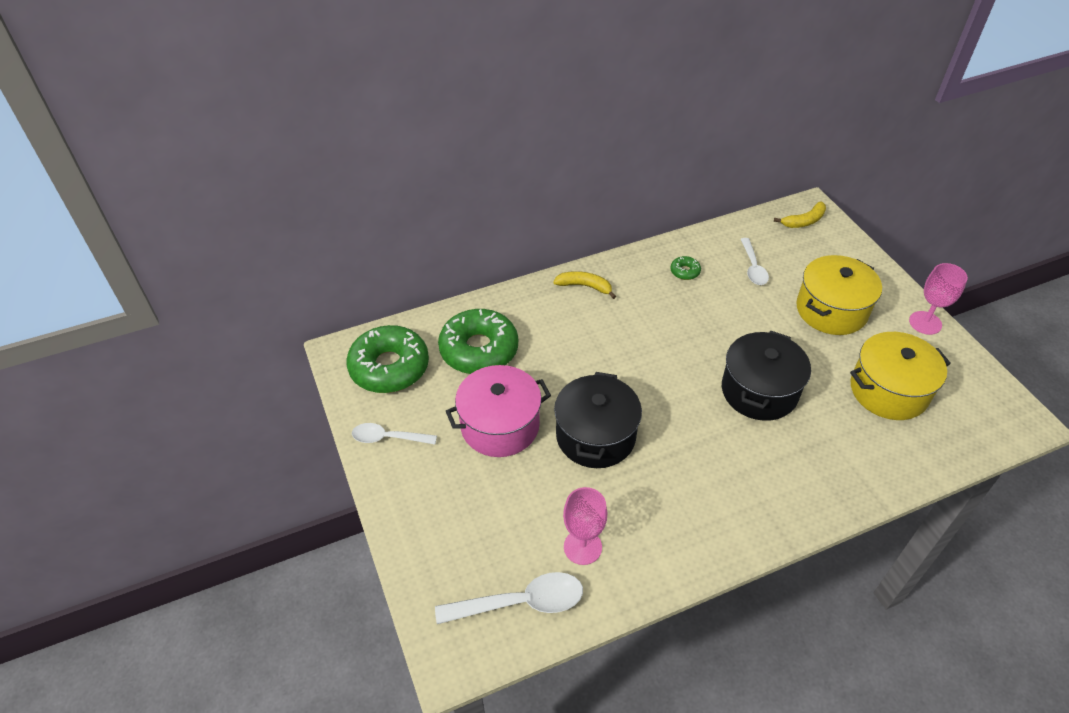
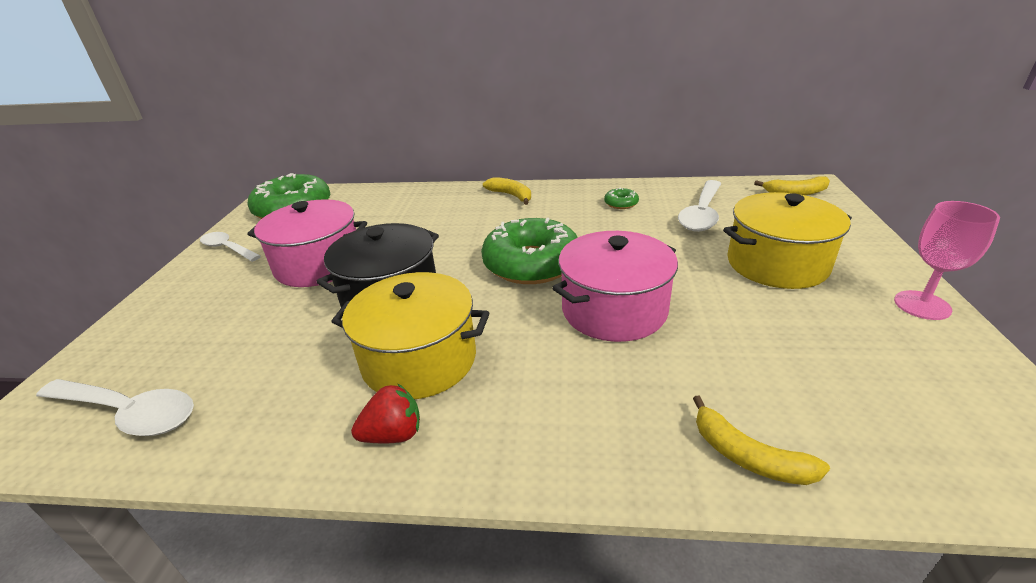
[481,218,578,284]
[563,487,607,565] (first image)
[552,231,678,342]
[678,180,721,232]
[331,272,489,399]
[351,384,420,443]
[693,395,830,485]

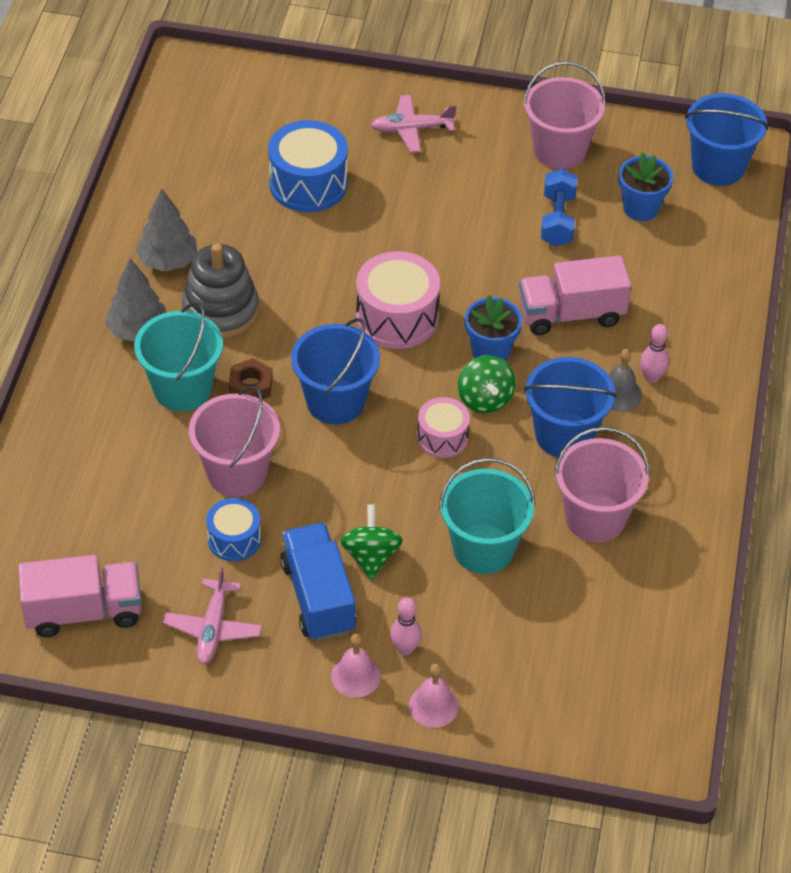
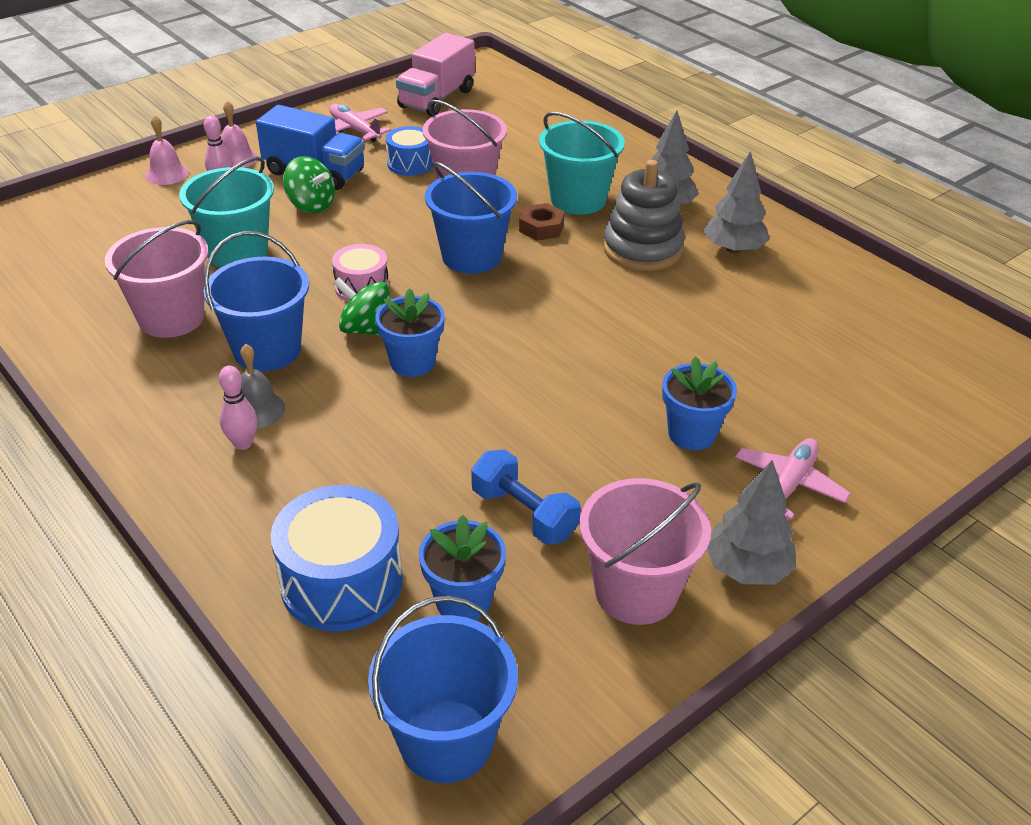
[271,485,403,631]
[356,251,440,349] (first image)
[519,255,631,335] (first image)
[662,356,737,450]
[707,460,796,584]

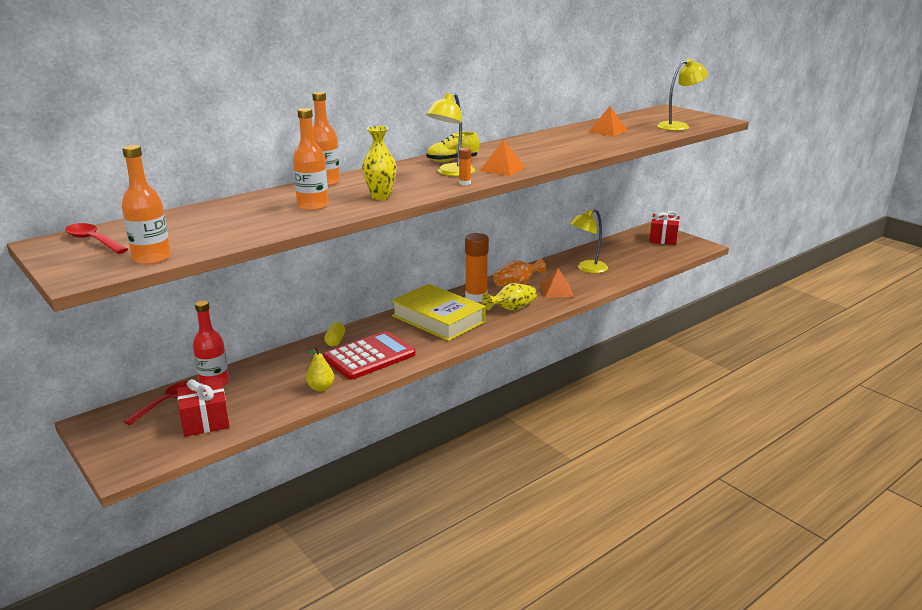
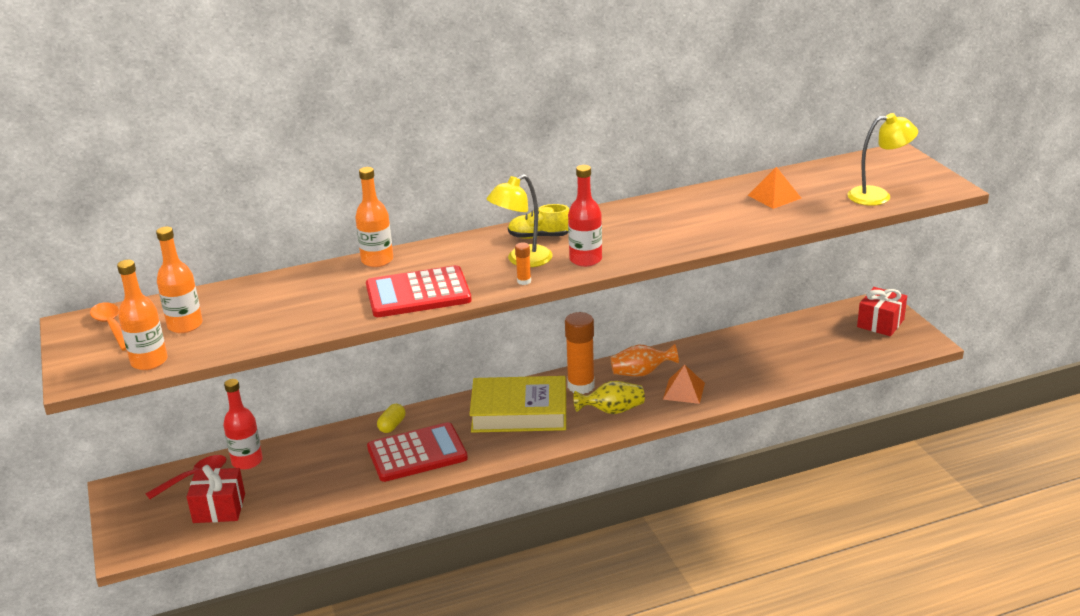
[90,302,127,351]
[156,227,203,333]
[306,346,334,391] (first image)
[366,265,472,317]
[469,376,566,433]
[568,165,602,267]
[570,209,608,273] (first image)

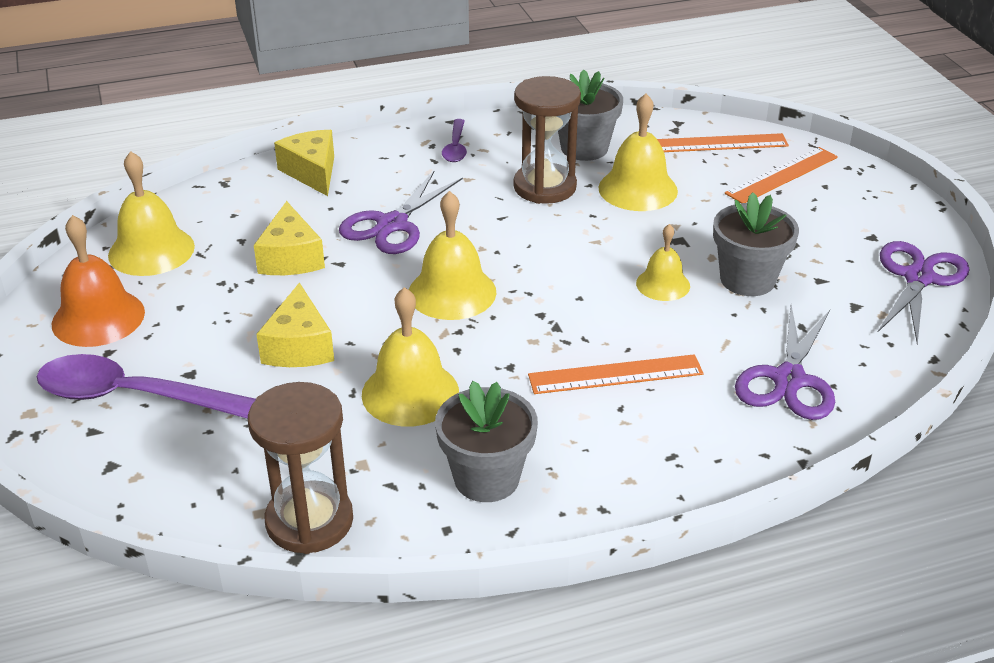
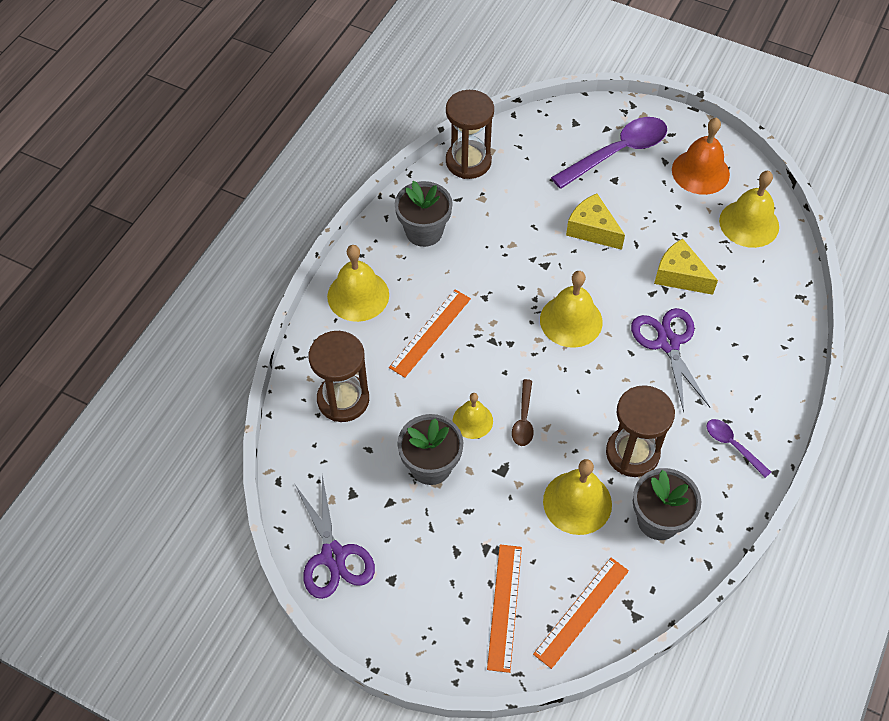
[274,130,334,196] (first image)
[327,245,389,322]
[309,331,369,422]
[512,379,534,446]

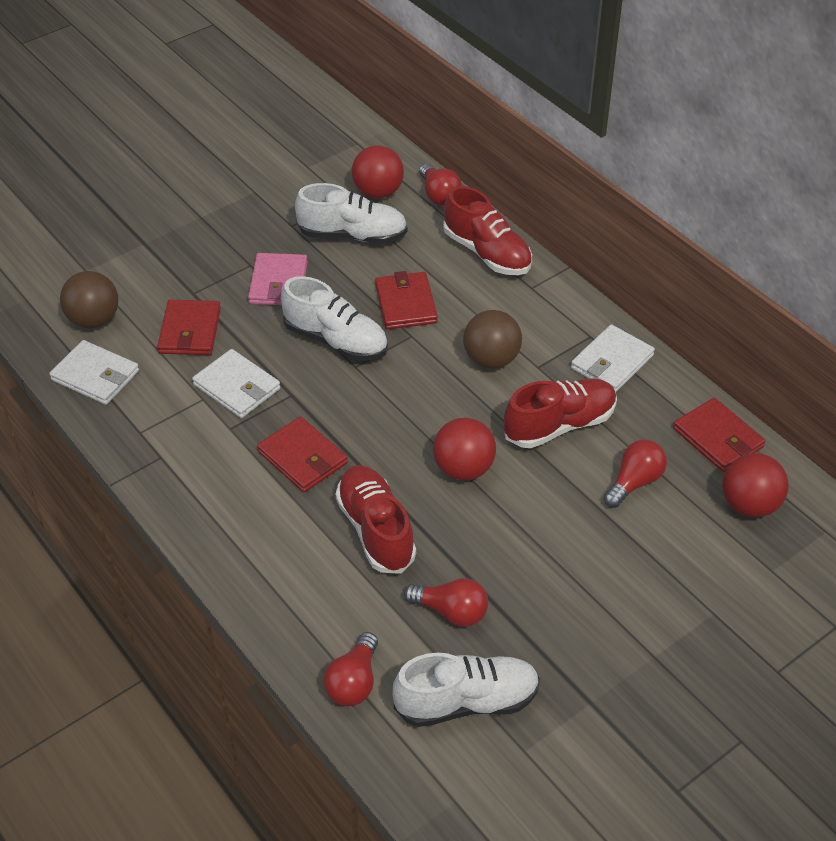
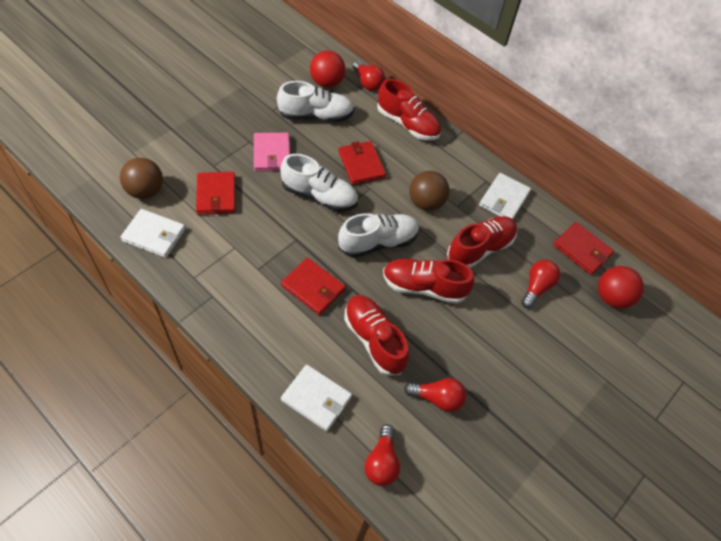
[281,365,352,431]
[338,213,420,258]
[383,259,475,304]

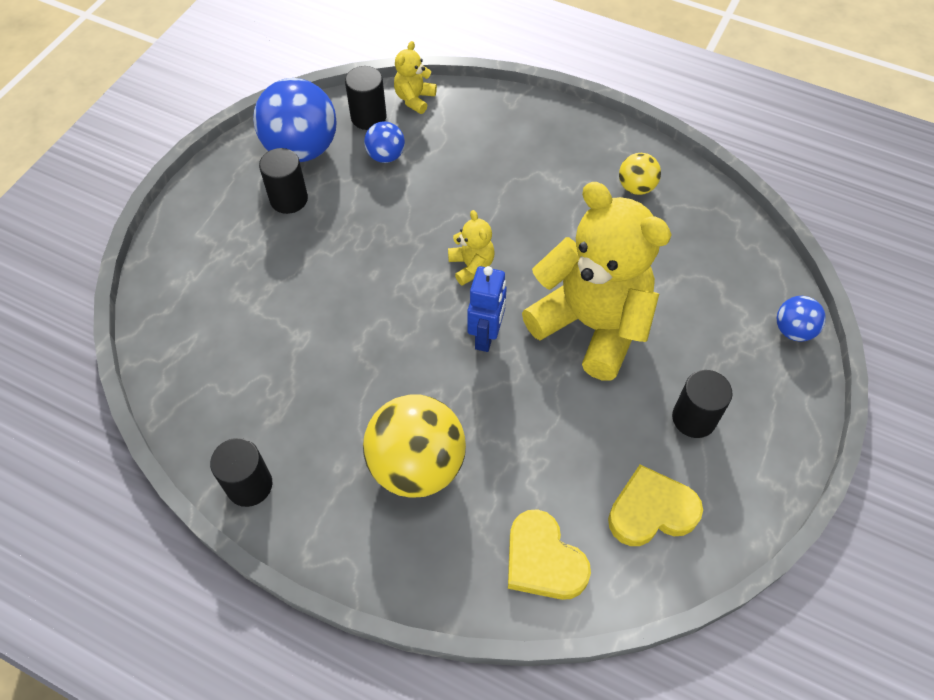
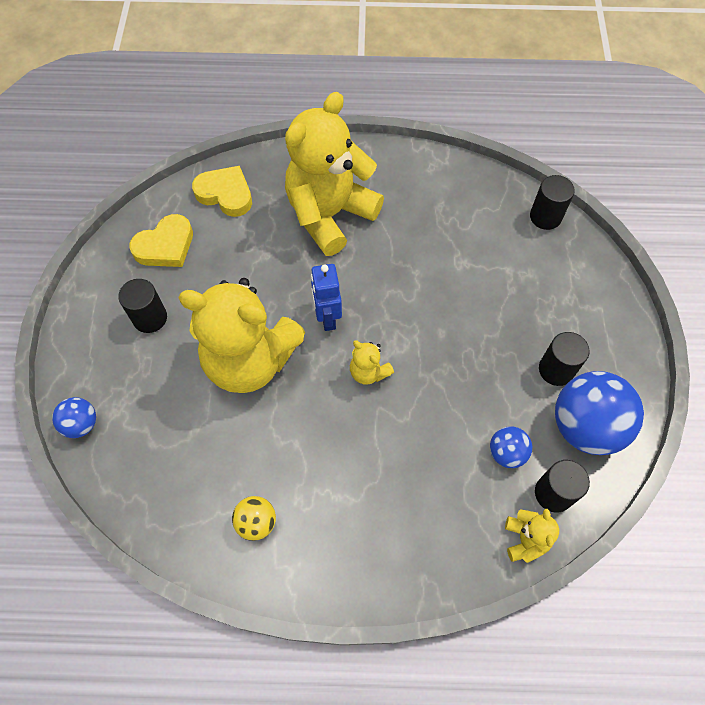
[530,175,575,230]
[285,92,384,256]

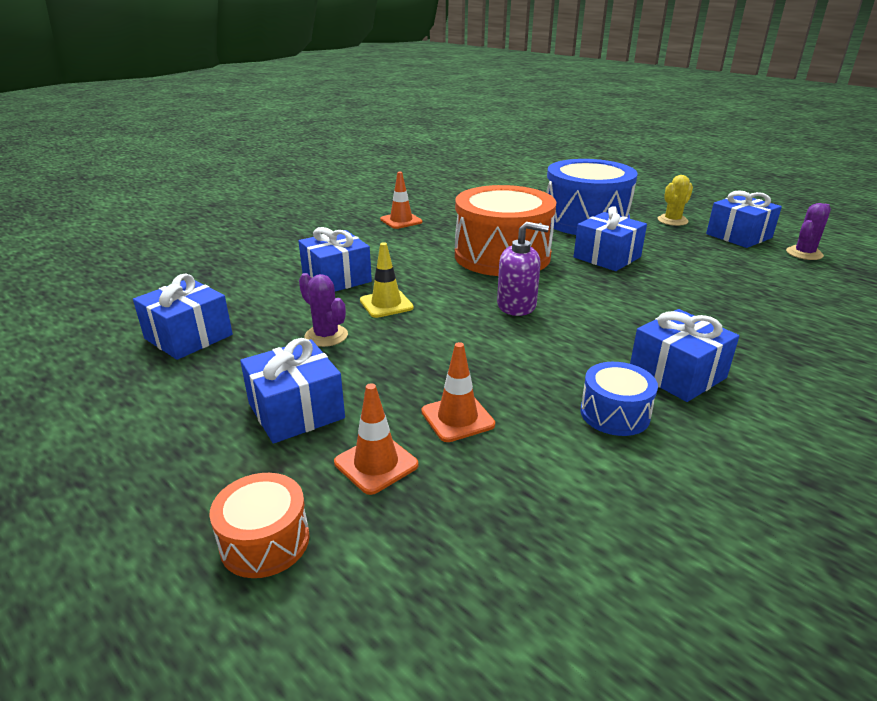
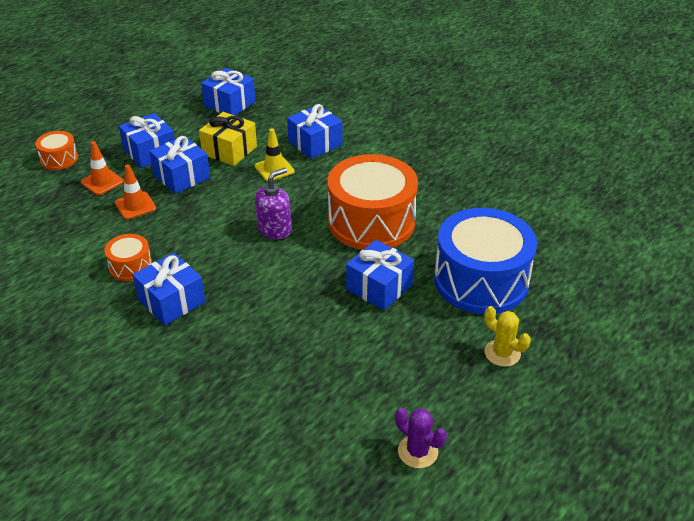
[199,112,257,166]
[380,172,423,229] (first image)
[255,167,292,240]
[104,234,152,281]
[149,136,210,194]

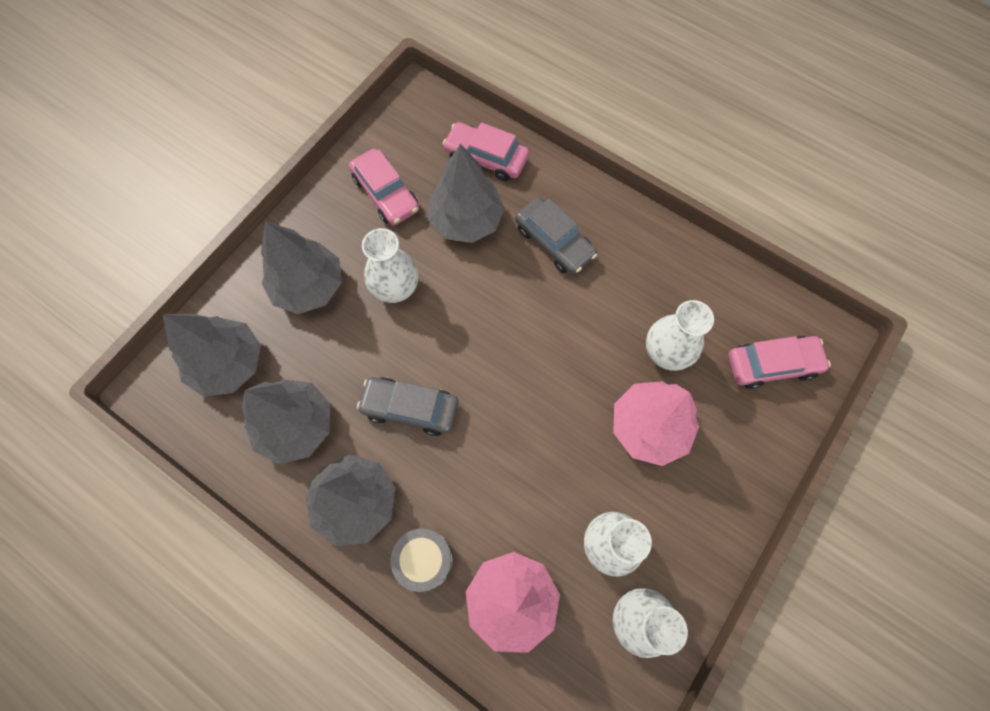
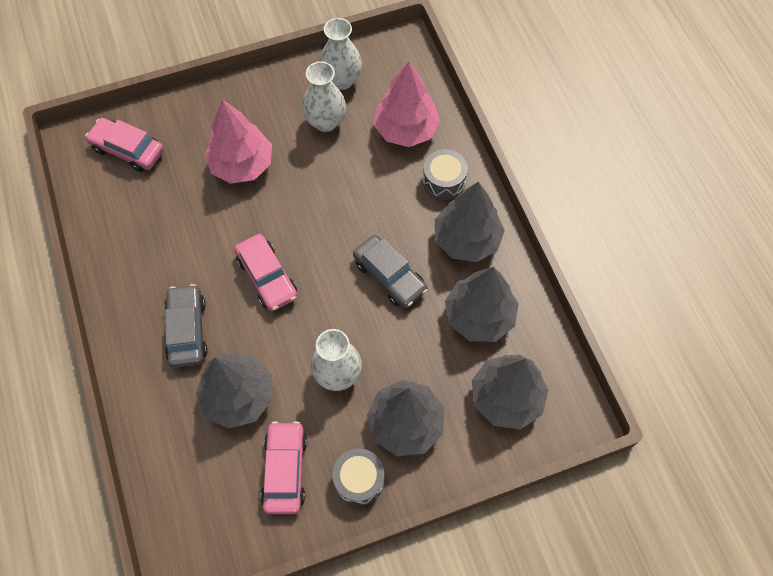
[234,234,298,311]
[646,300,714,371] (first image)
[332,448,385,506]

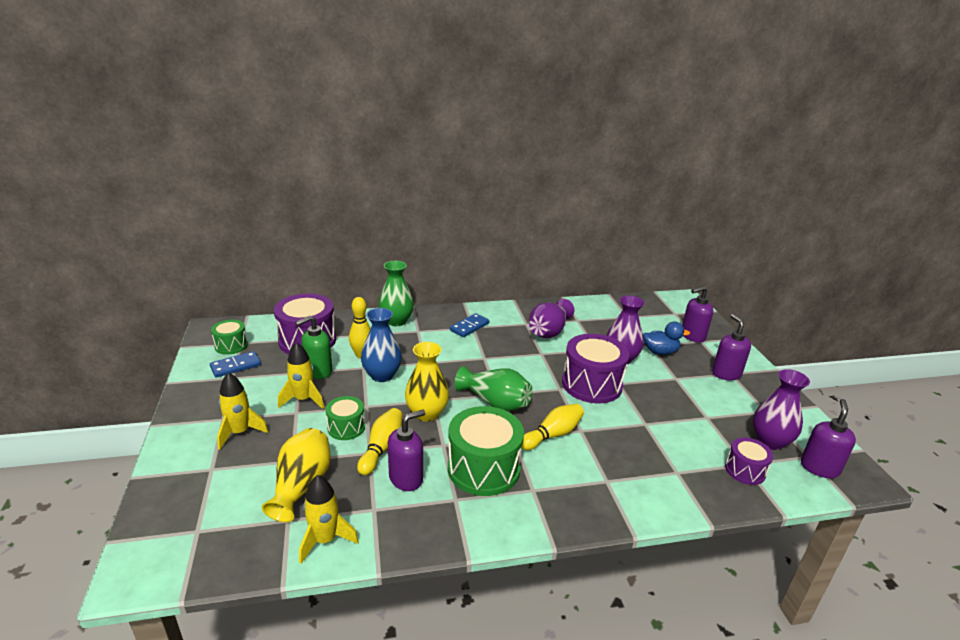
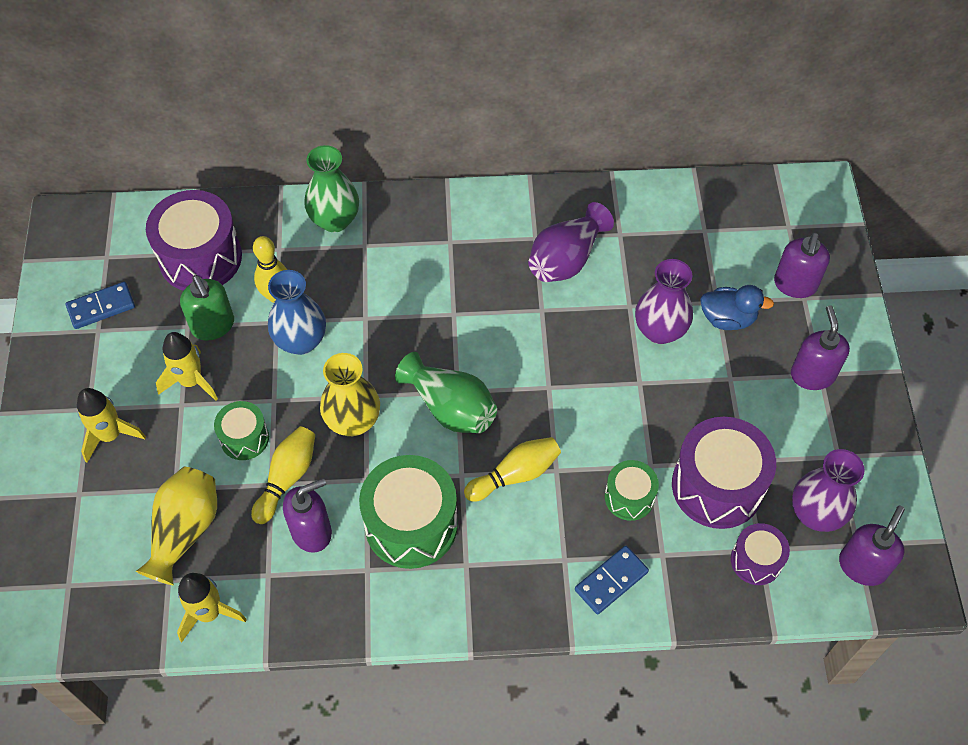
[605,460,659,521]
[180,275,234,341]
[575,546,649,614]
[672,417,776,529]
[774,232,830,298]

